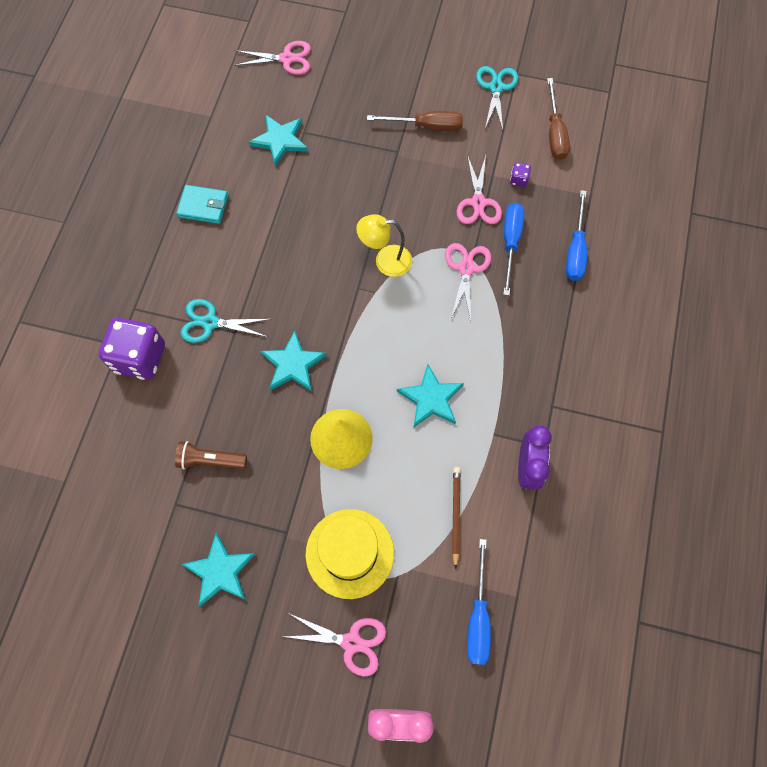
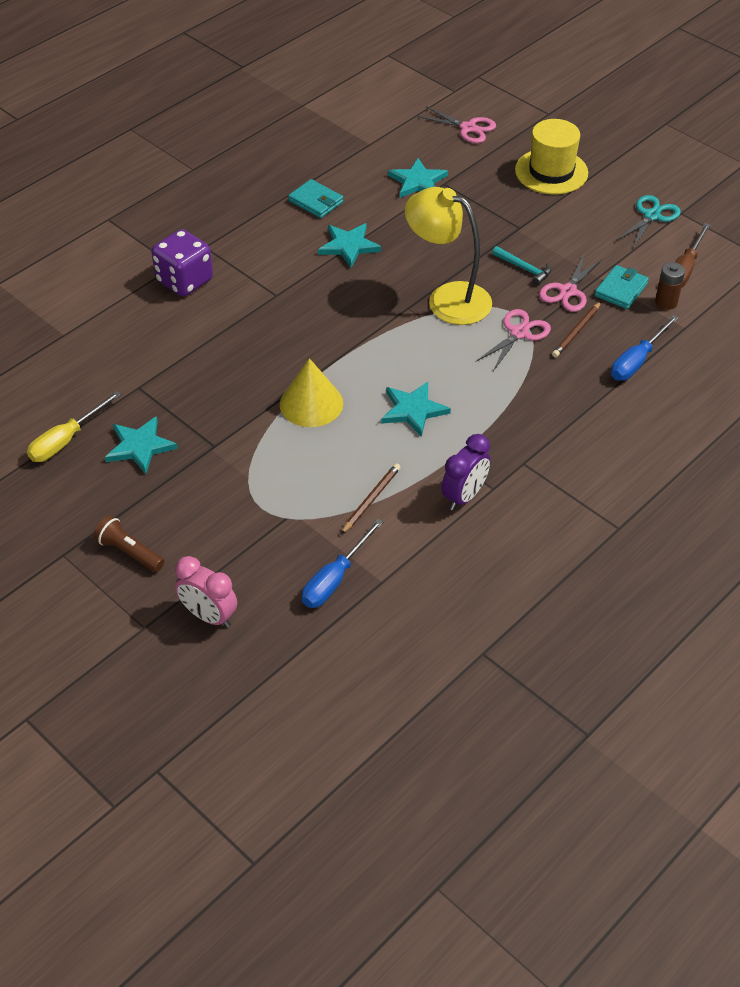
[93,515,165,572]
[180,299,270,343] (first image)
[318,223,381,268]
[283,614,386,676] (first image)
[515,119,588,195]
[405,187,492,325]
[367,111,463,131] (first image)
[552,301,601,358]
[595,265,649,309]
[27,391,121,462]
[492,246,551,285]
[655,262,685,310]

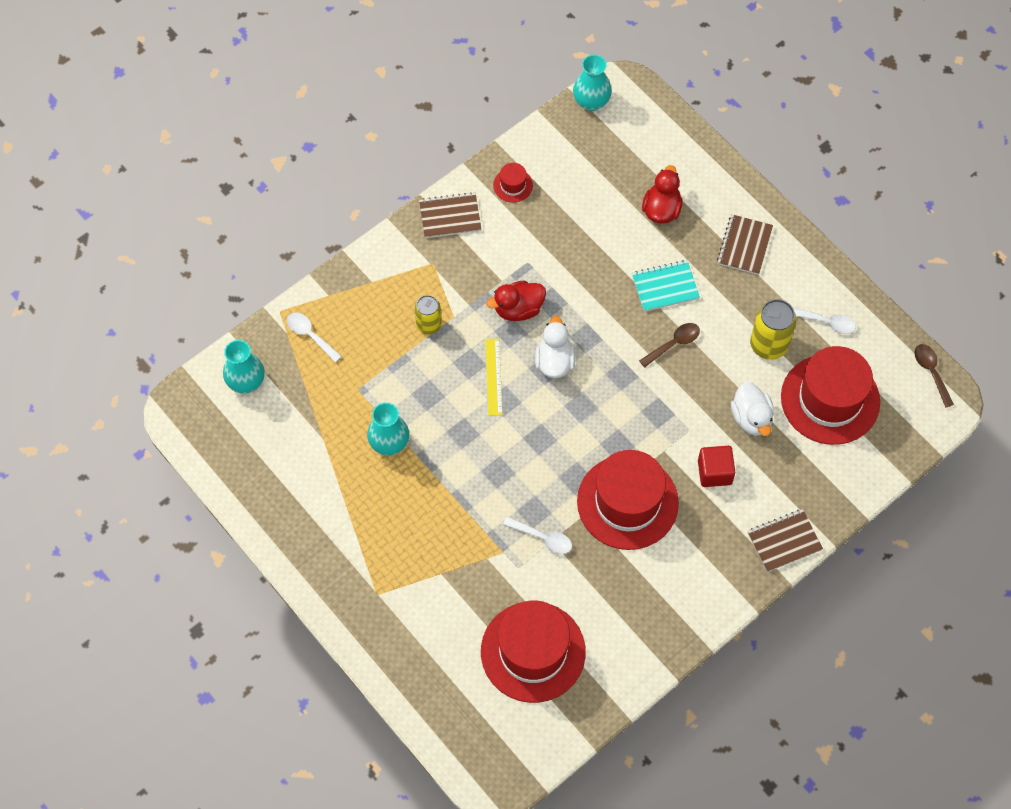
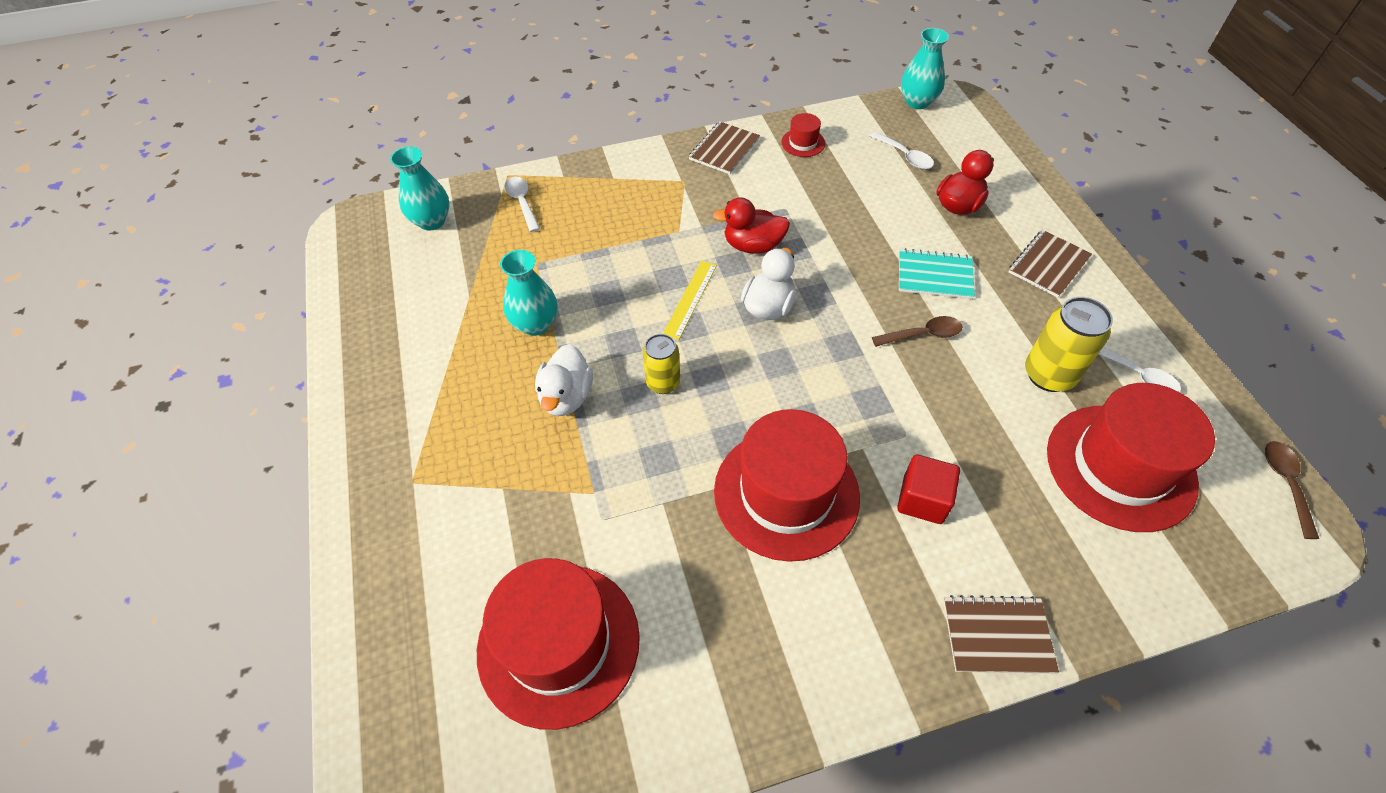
[642,334,680,394]
[689,121,760,174]
[870,131,934,169]
[535,344,593,416]

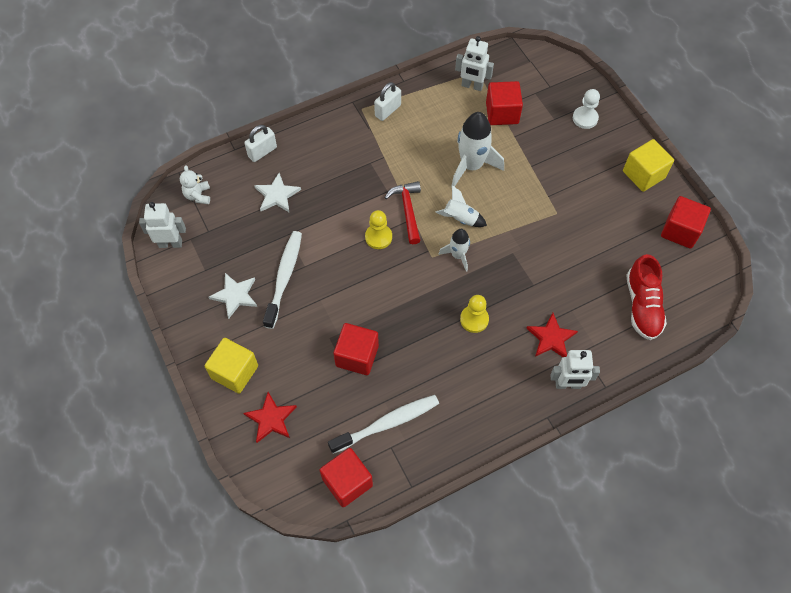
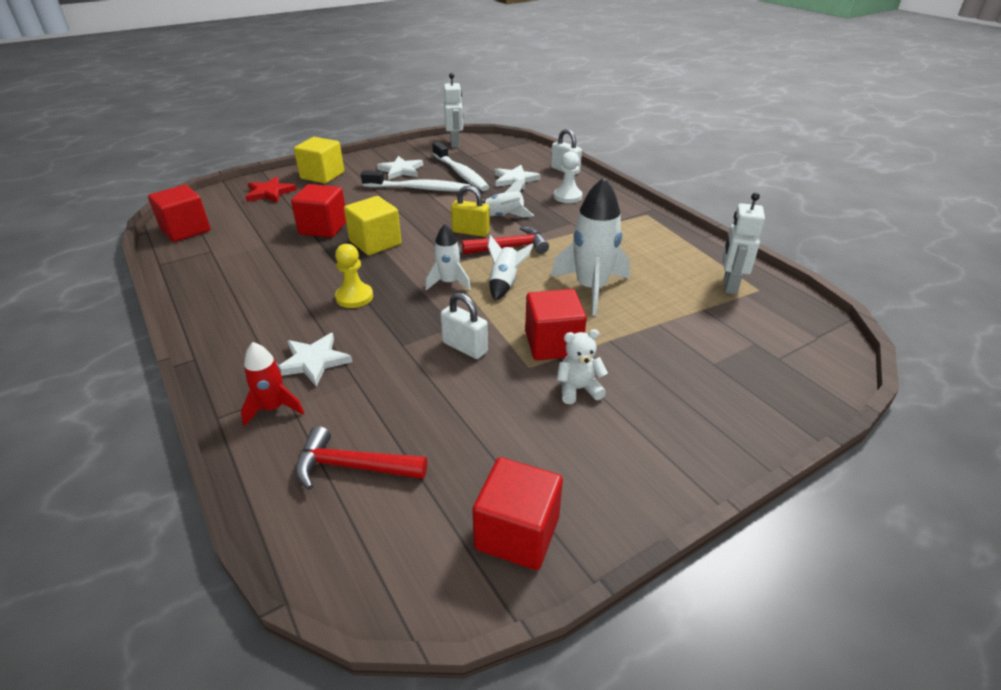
[557,329,608,404]
[432,142,489,191]
[451,185,490,237]
[440,293,488,359]
[525,289,587,360]
[279,333,352,387]
[550,350,600,389] (first image)
[554,151,582,203]
[344,196,402,255]
[296,426,427,490]
[241,342,304,426]
[482,178,534,218]

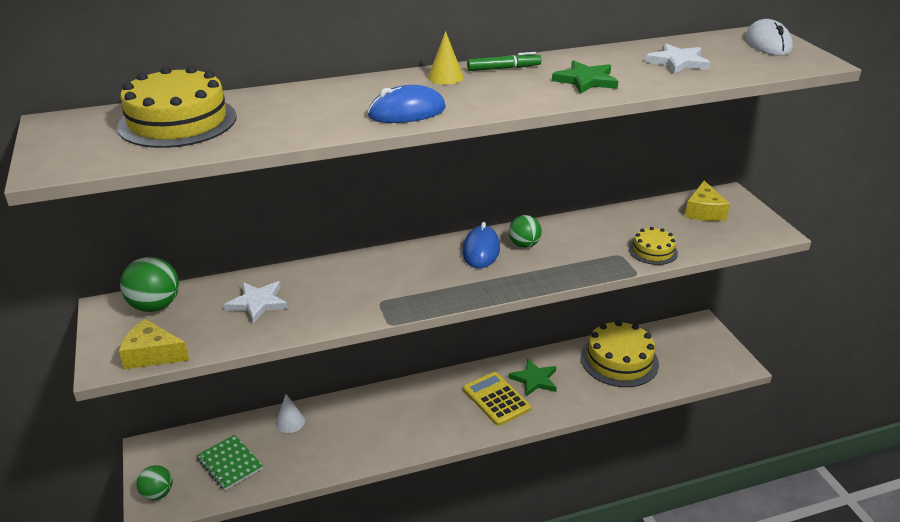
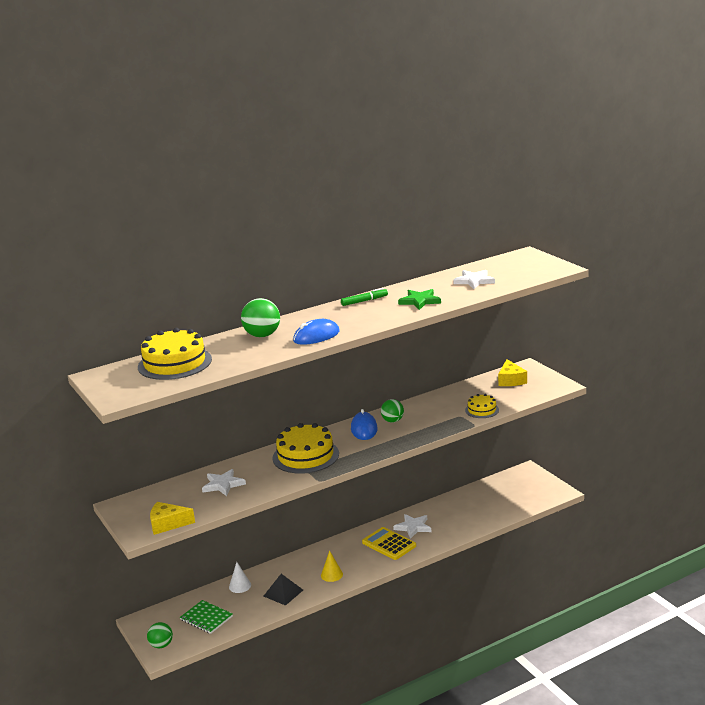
[241,298,280,337]
[321,550,343,582]
[393,514,431,539]
[272,423,339,474]
[746,19,793,56] (first image)
[264,574,303,606]

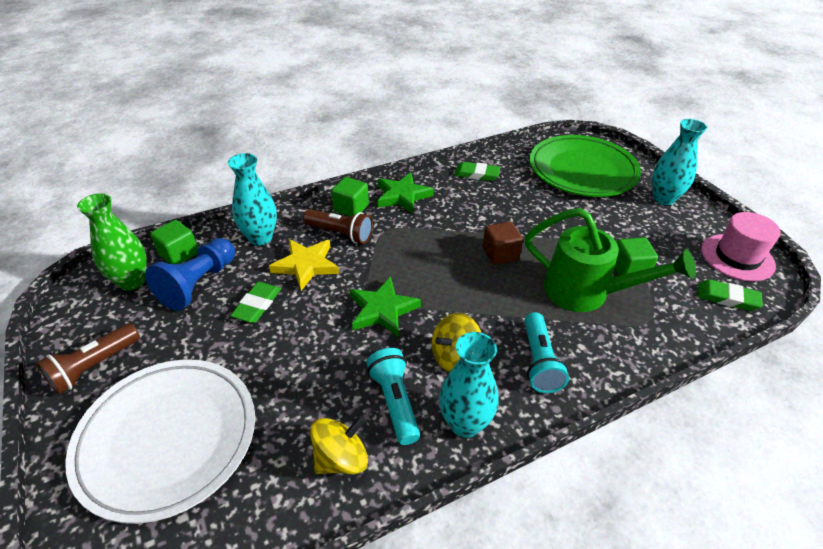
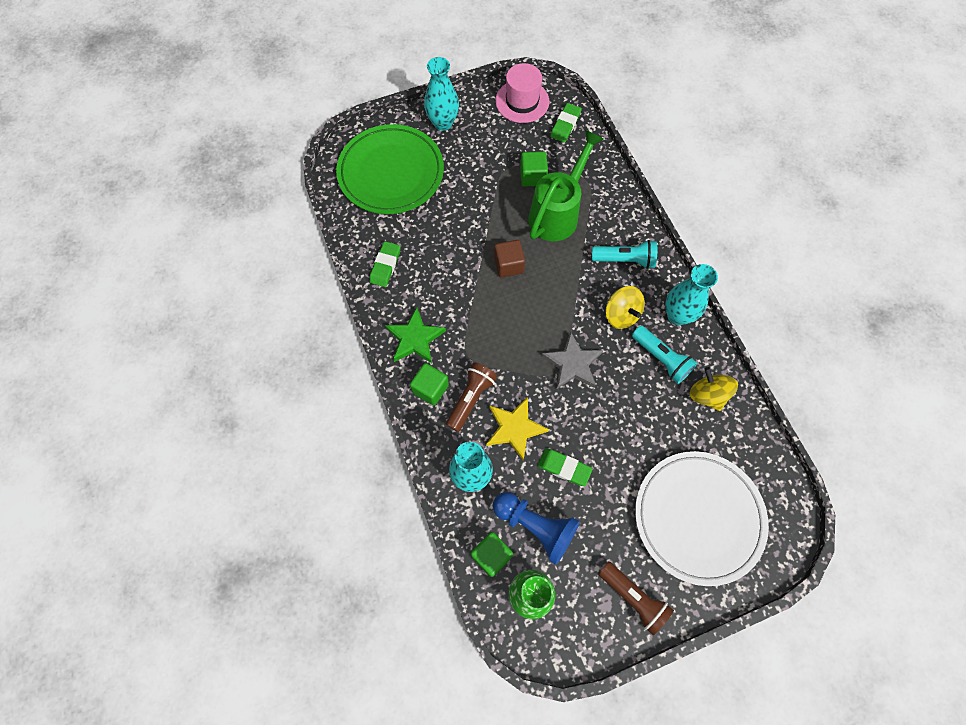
[541,331,603,390]
[632,326,697,384]

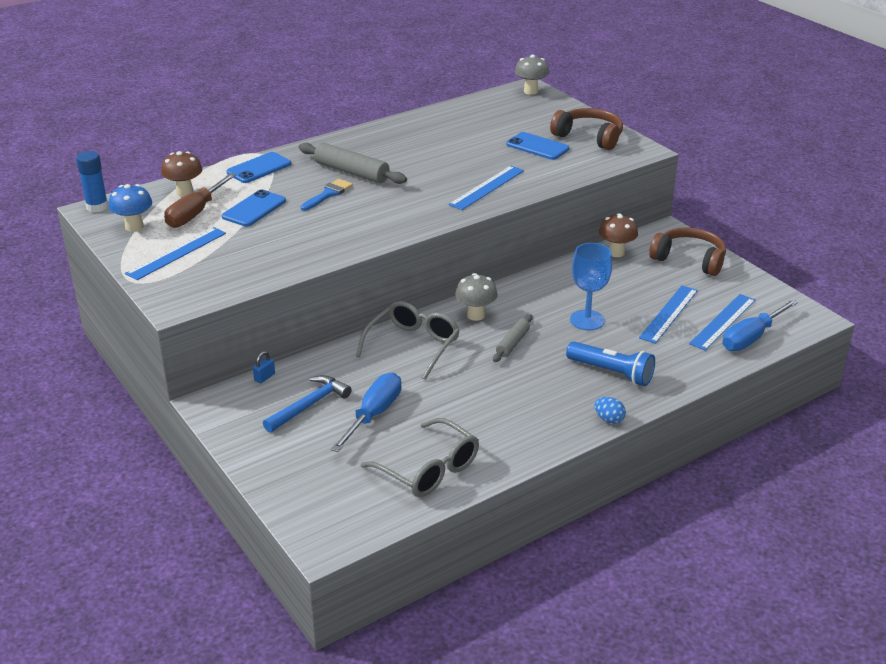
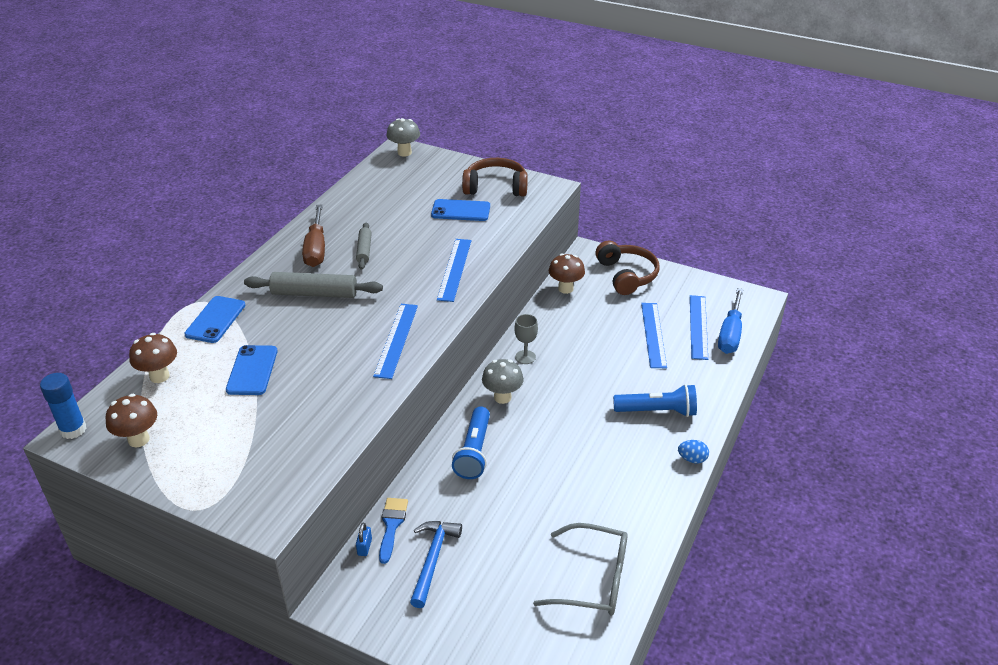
[106,394,157,447]
[373,304,418,379]
[302,205,325,267]
[379,498,408,564]
[331,373,402,452] (first image)
[452,406,490,479]
[356,222,372,270]
[570,243,612,330] (first image)
[596,241,659,295]
[514,314,538,364]

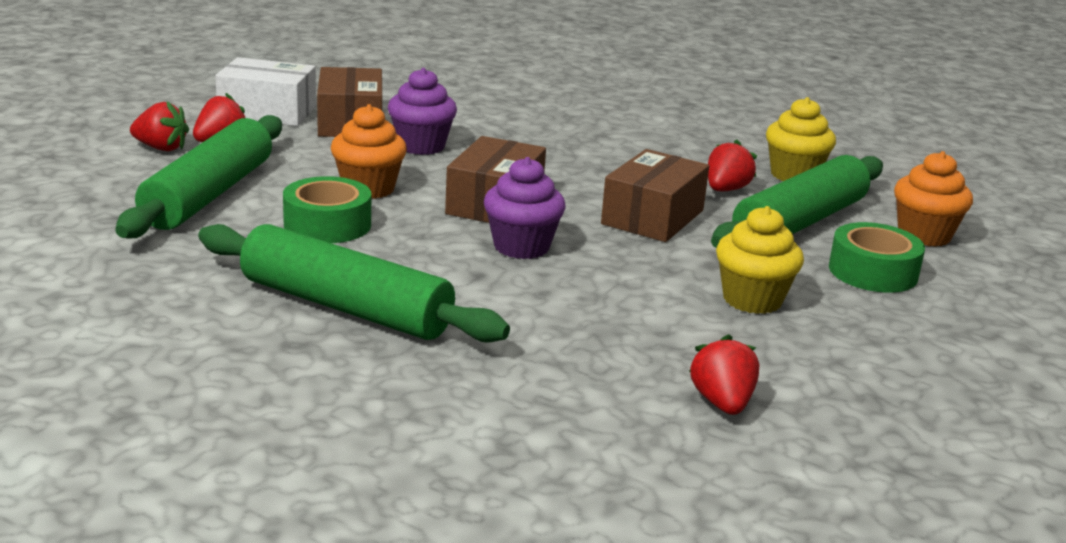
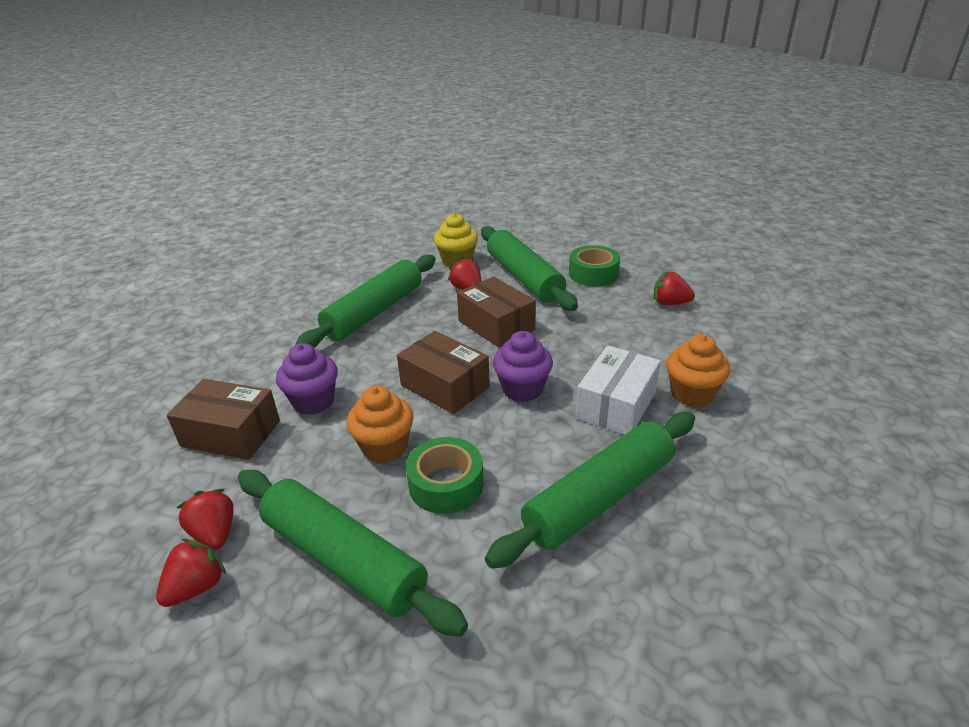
[576,345,661,435]
[654,272,695,305]
[716,206,804,314] (first image)
[666,334,730,407]
[295,254,436,348]

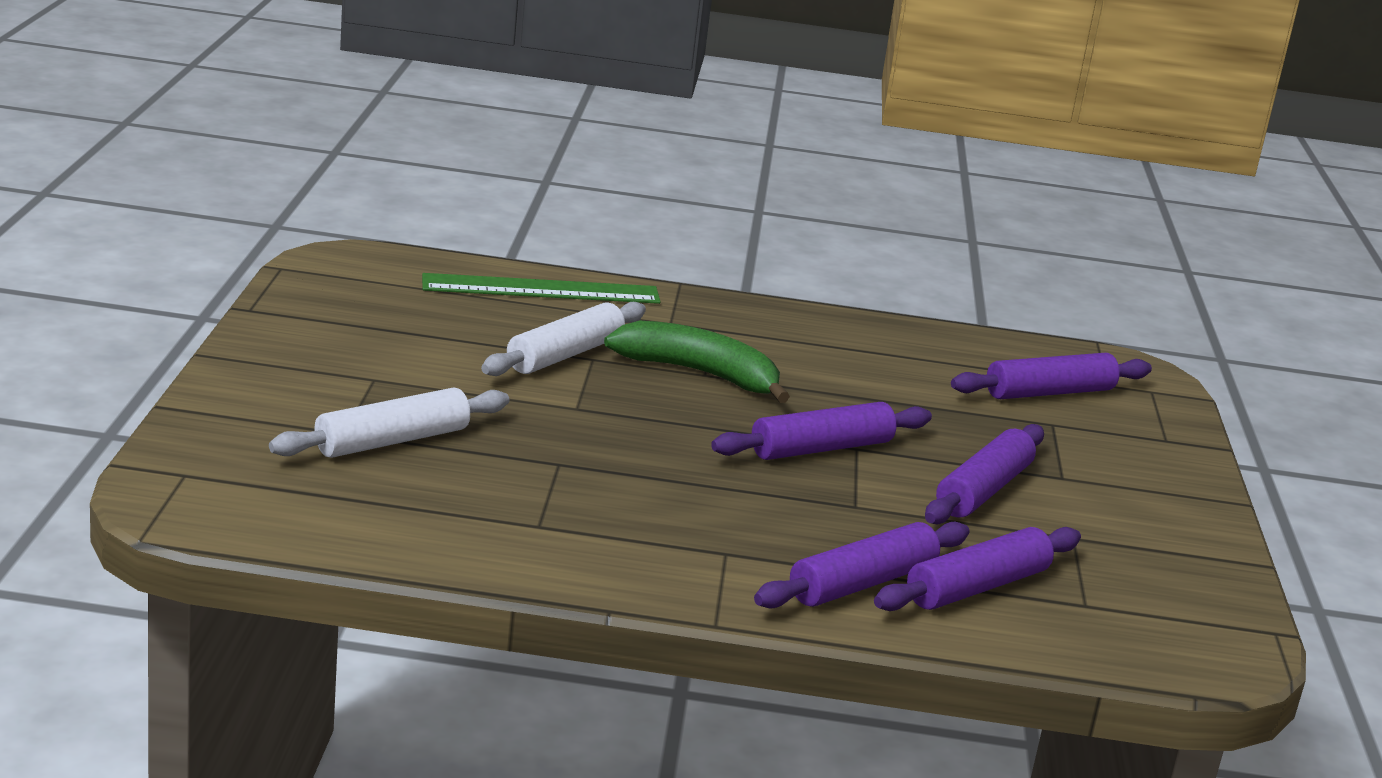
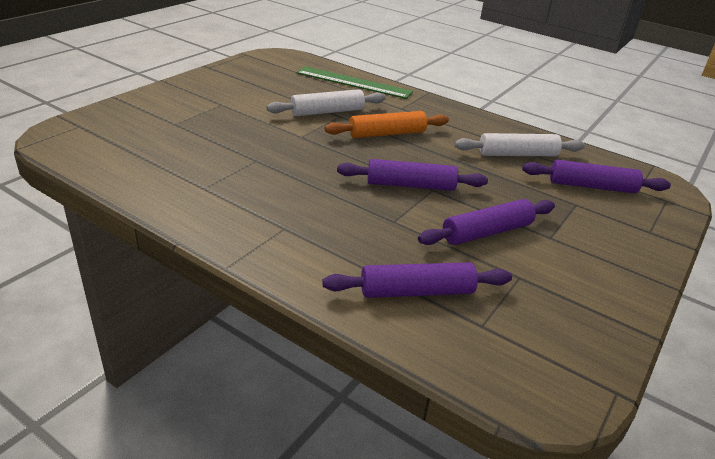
[454,133,585,156]
[325,111,449,138]
[754,522,970,609] (first image)

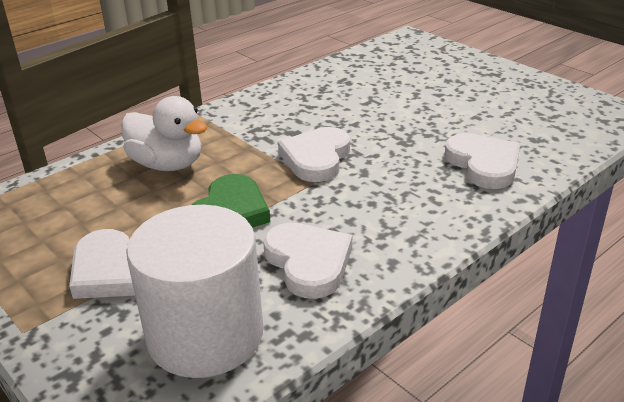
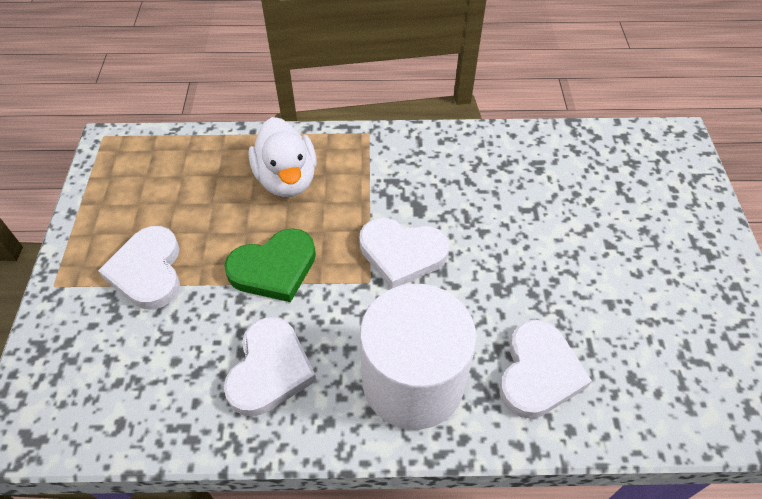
[360,284,477,430]
[359,218,449,288]

